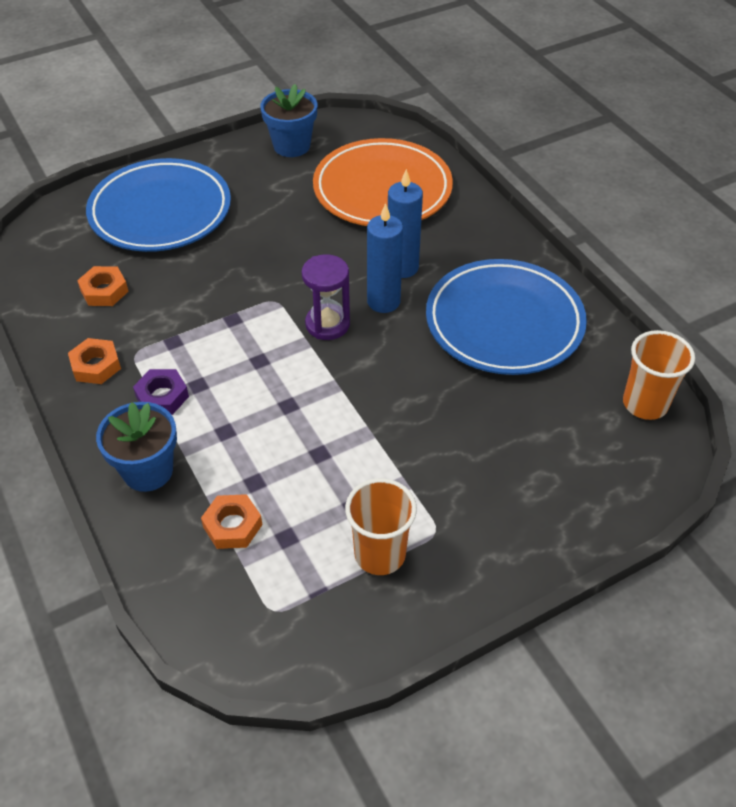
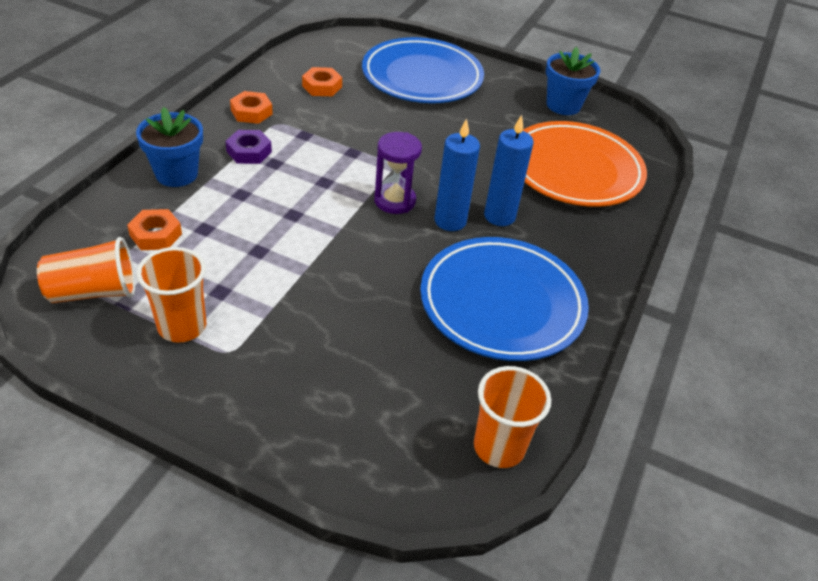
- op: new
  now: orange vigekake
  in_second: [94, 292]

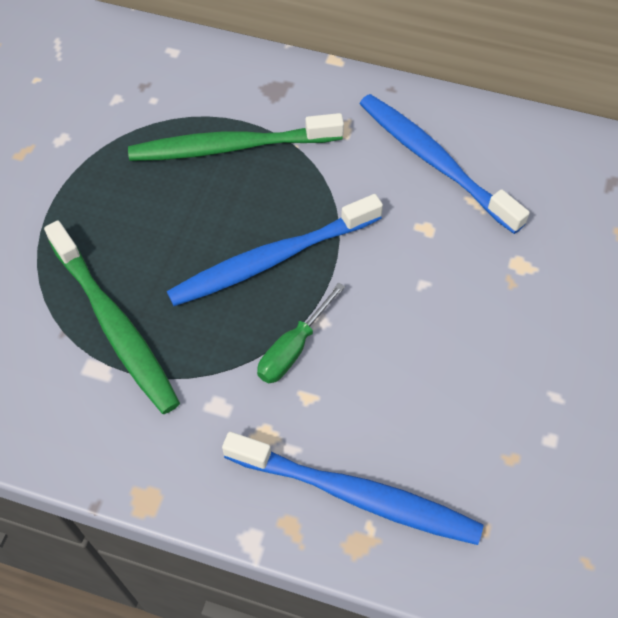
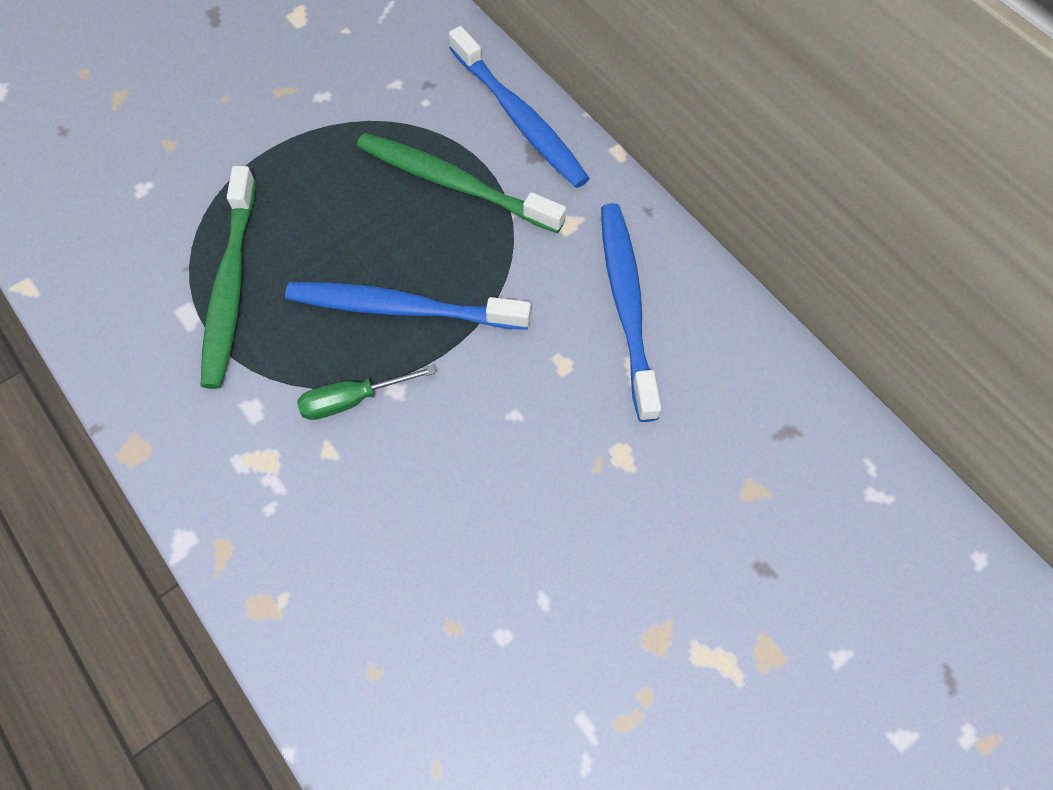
- op: shifted
  was: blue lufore
  in_first: [355, 494]
  in_second: [519, 117]

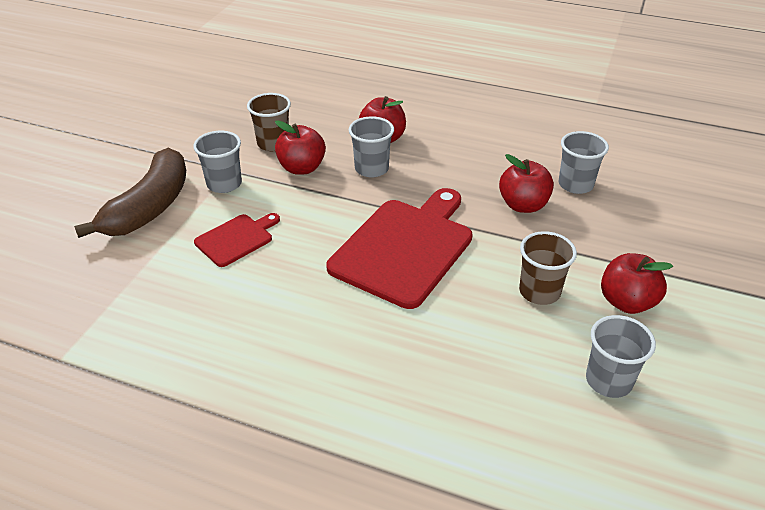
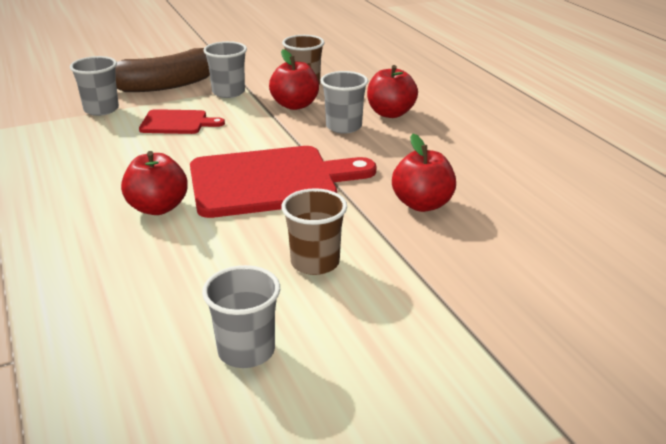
- op: shifted
  was: grey vigekake
  in_first: [575, 185]
  in_second: [101, 109]
- op: shifted
  was: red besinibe
  in_first: [627, 302]
  in_second: [158, 208]

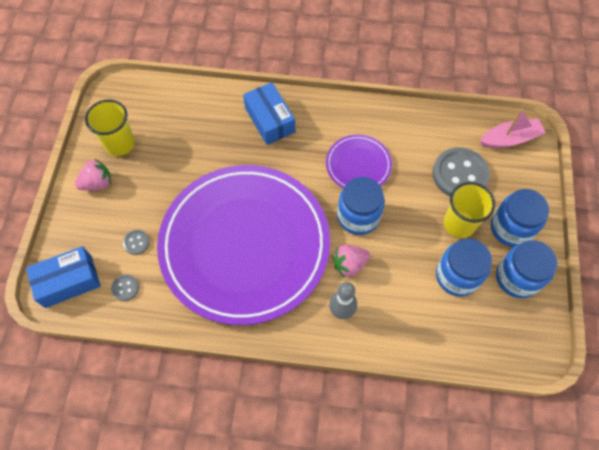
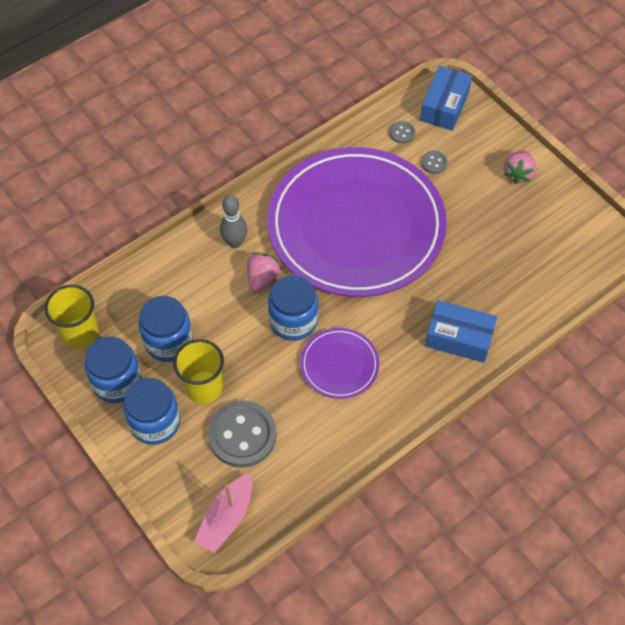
- op: shifted
  was: yellow vigekake
  in_first: [120, 144]
  in_second: [80, 333]

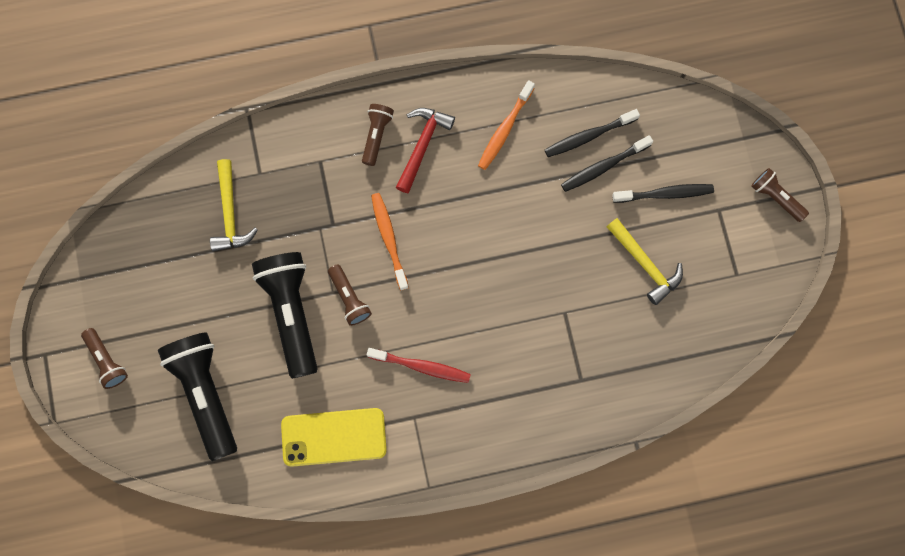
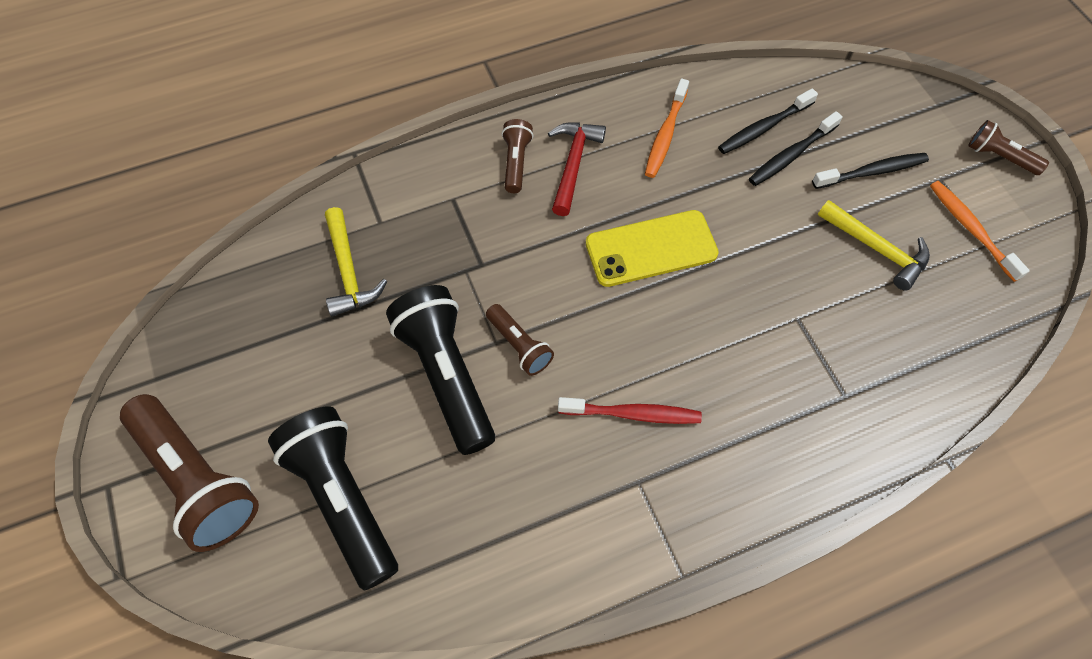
- op: shifted
  was: orange lufore
  in_first: [389, 239]
  in_second: [971, 229]
- op: scaled
  was: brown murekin
  in_first: [107, 360]
  in_second: [197, 479]
  ratio: 1.96
- op: shifted
  was: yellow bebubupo
  in_first: [334, 437]
  in_second: [651, 249]

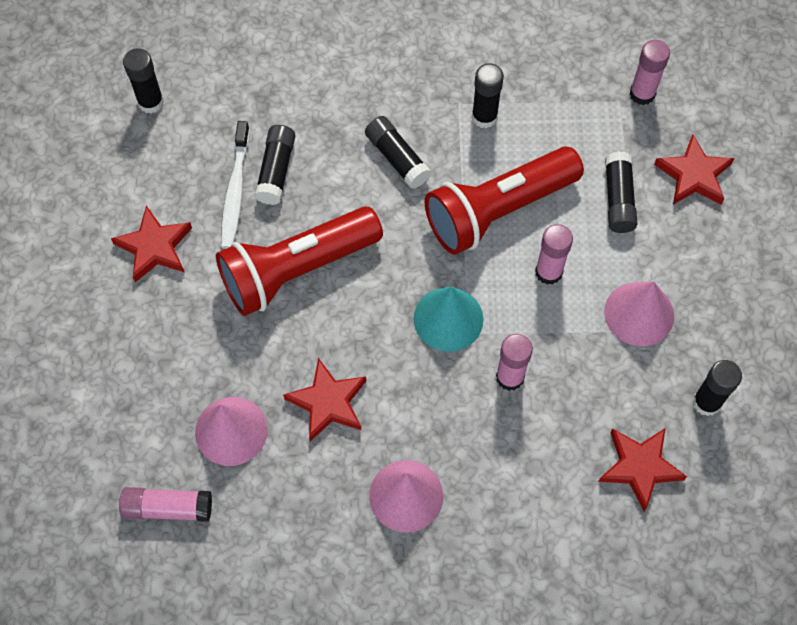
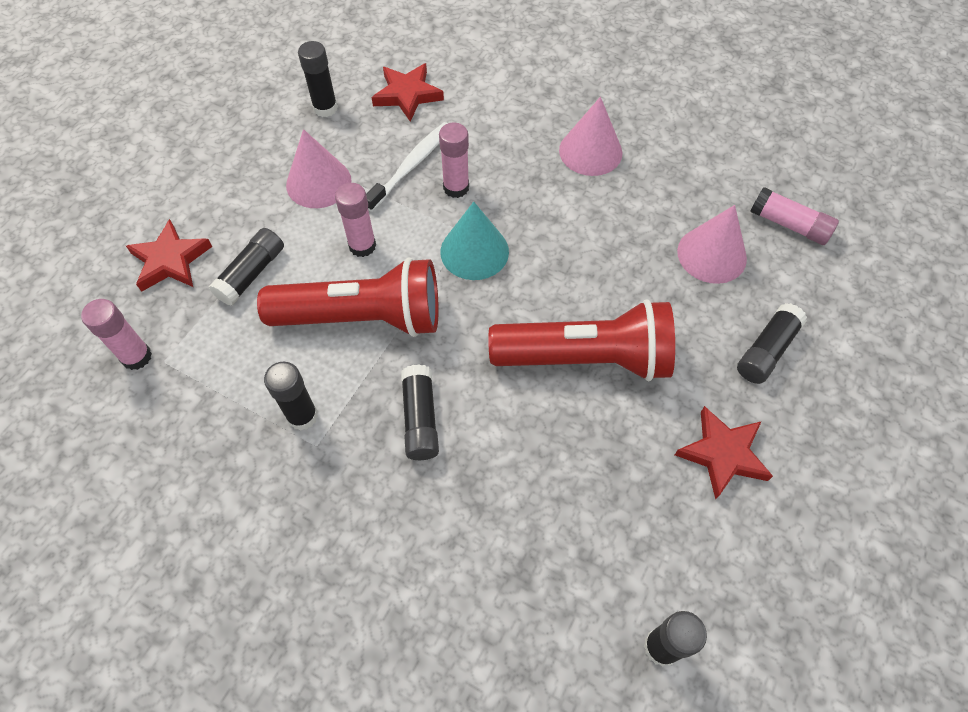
- op: shifted
  was: white lufore
  in_first: [235, 191]
  in_second: [411, 166]
- op: shifted
  was: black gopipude
  in_first: [276, 171]
  in_second: [766, 350]
- op: gone
  was: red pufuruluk
  in_first: [328, 402]

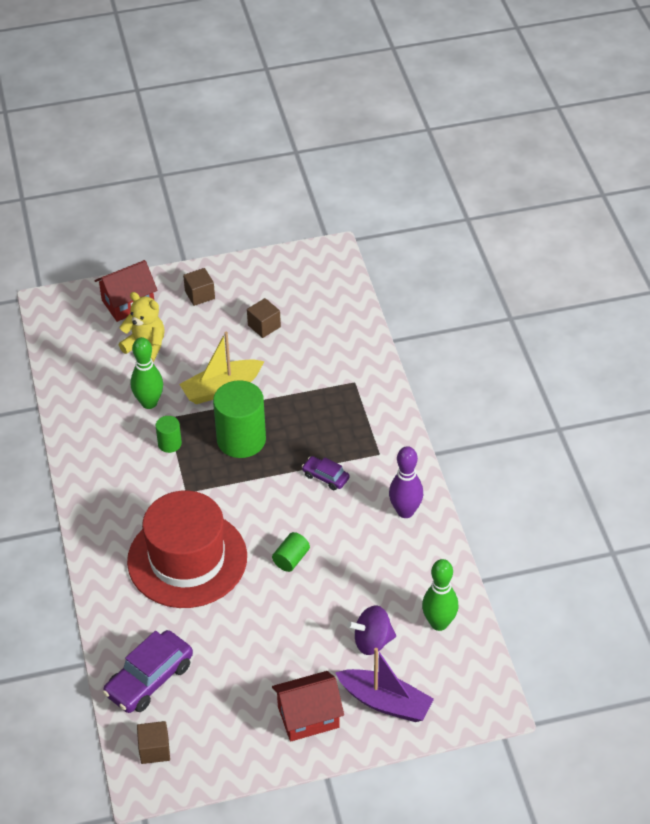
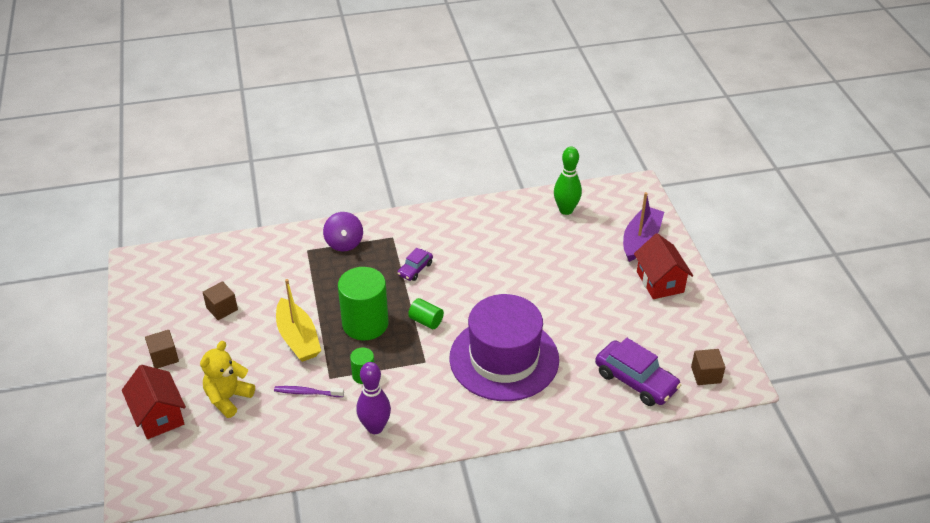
- op: swapped
  was: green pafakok
  now: purple lufore
  in_first: [149, 403]
  in_second: [307, 393]
- op: shifted
  was: purple pafakok
  in_first: [405, 511]
  in_second: [375, 427]
- op: repainted
  was: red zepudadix
  now: purple zepudadix
  in_first: [187, 559]
  in_second: [504, 359]
- op: shifted
  was: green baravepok
  in_first: [291, 559]
  in_second: [426, 321]
- op: shifted
  was: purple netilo
  in_first: [372, 641]
  in_second: [344, 243]

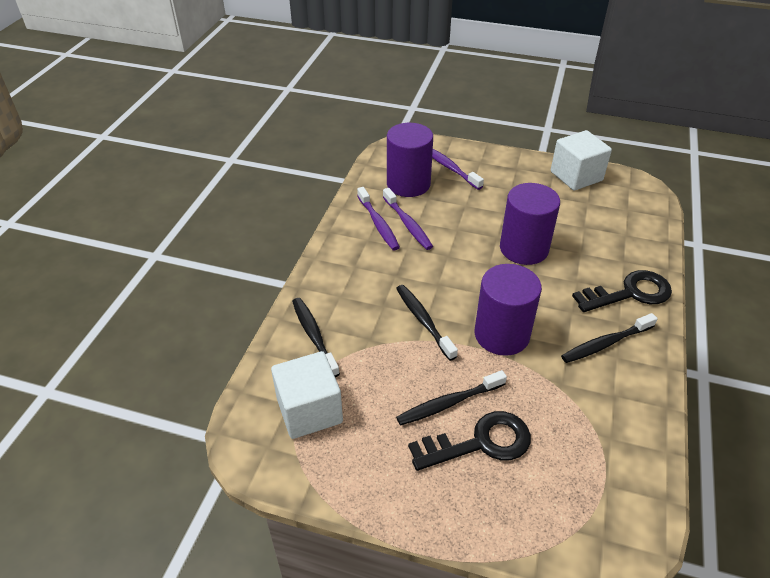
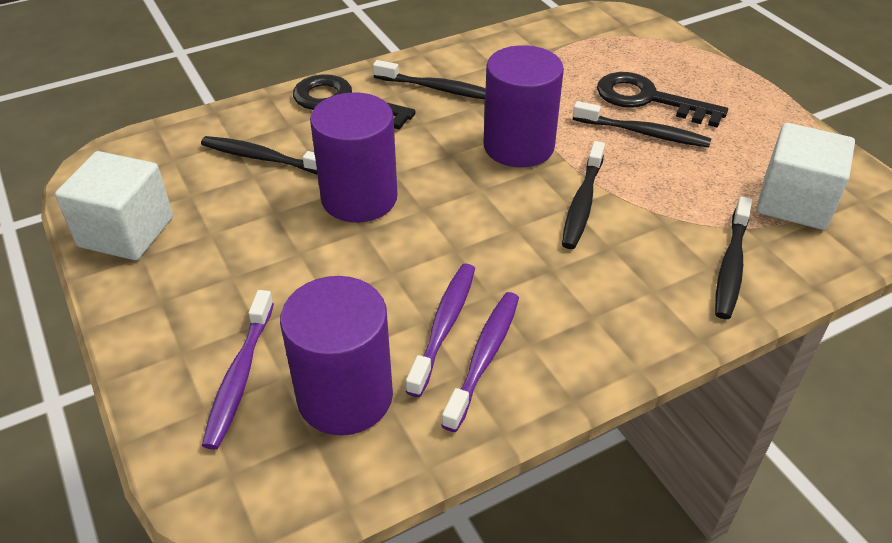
- op: new
  now: black lufore
  in_second: [263, 158]

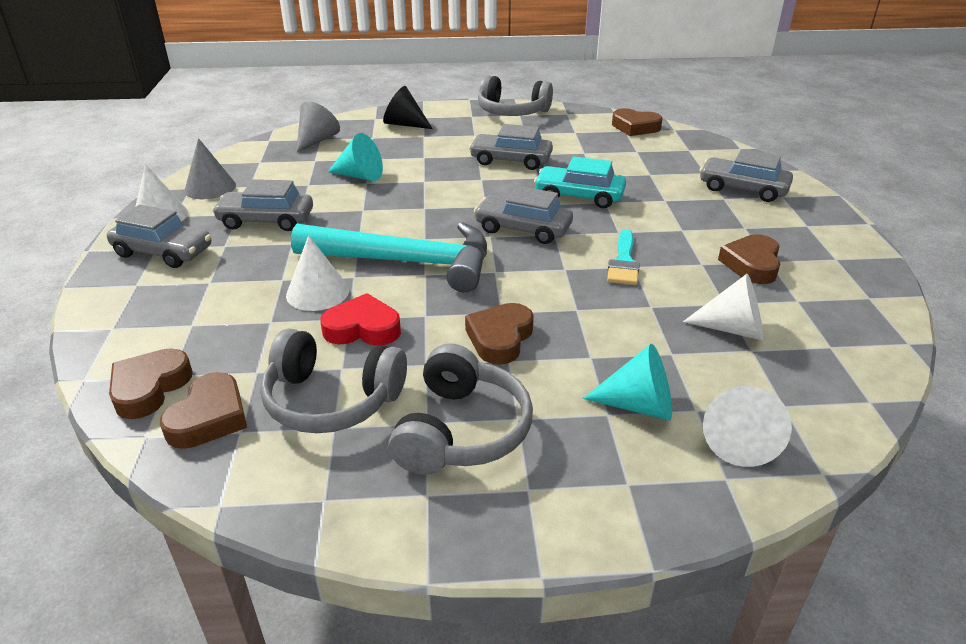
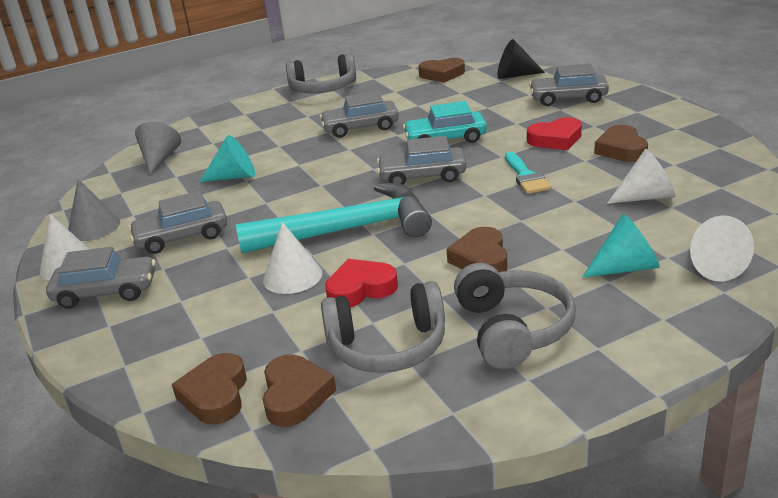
- op: shifted
  was: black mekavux
  in_first: [404, 124]
  in_second: [515, 75]
- op: new
  now: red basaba
  in_second: [555, 139]

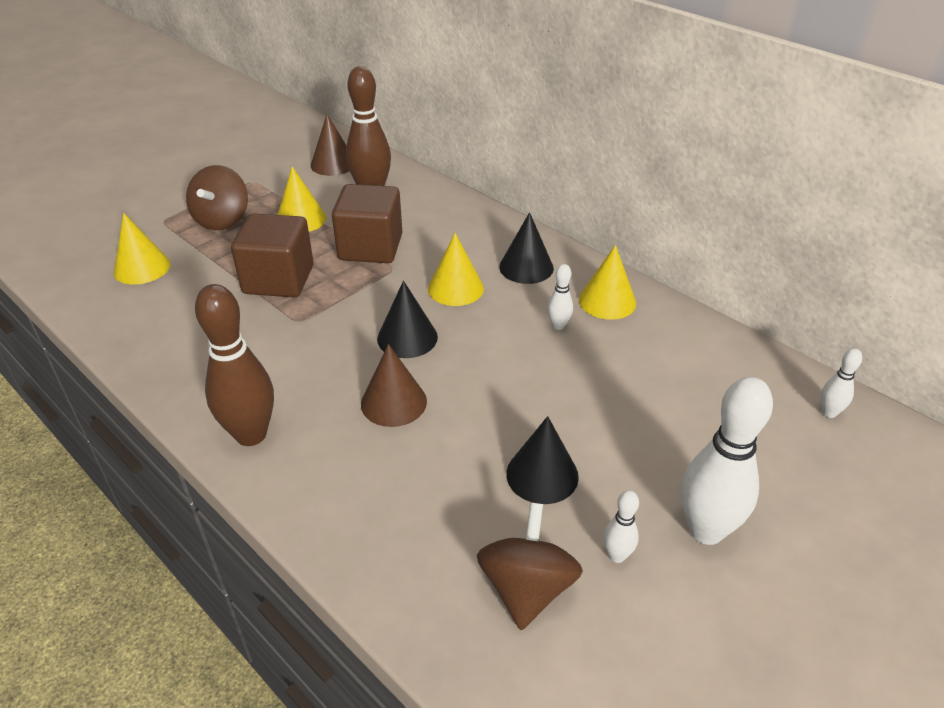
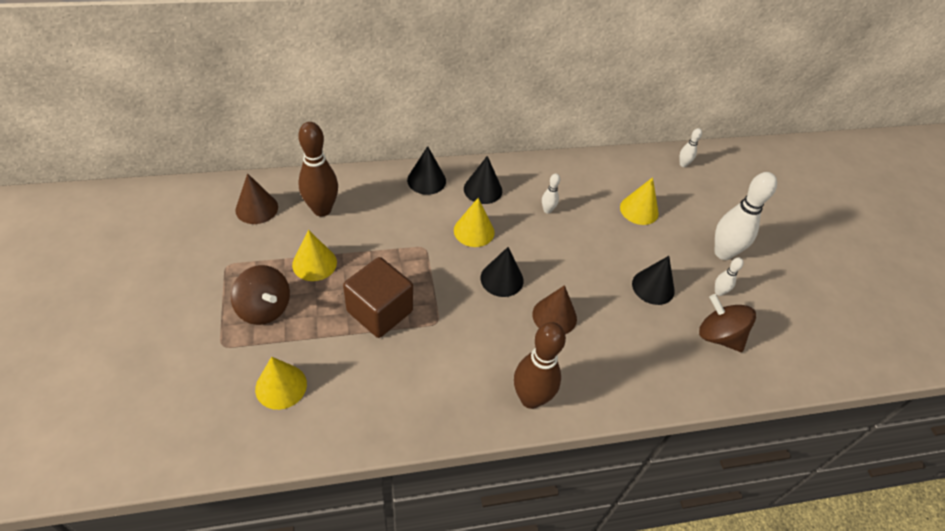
- op: gone
  was: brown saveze
  in_first: [370, 247]
- op: shifted
  was: yellow mekavux
  in_first: [607, 301]
  in_second: [639, 210]
- op: new
  now: black mekavux
  in_second: [426, 180]

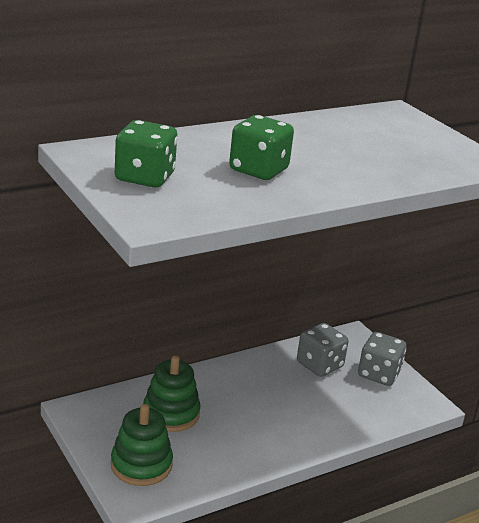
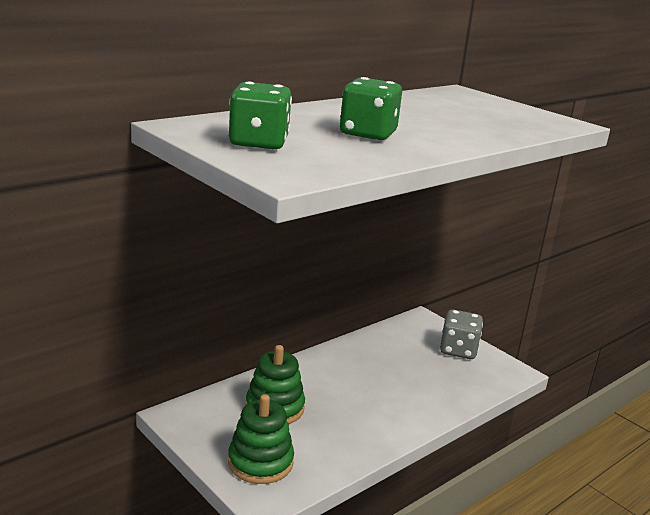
- op: gone
  was: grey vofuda
  in_first: [319, 365]

